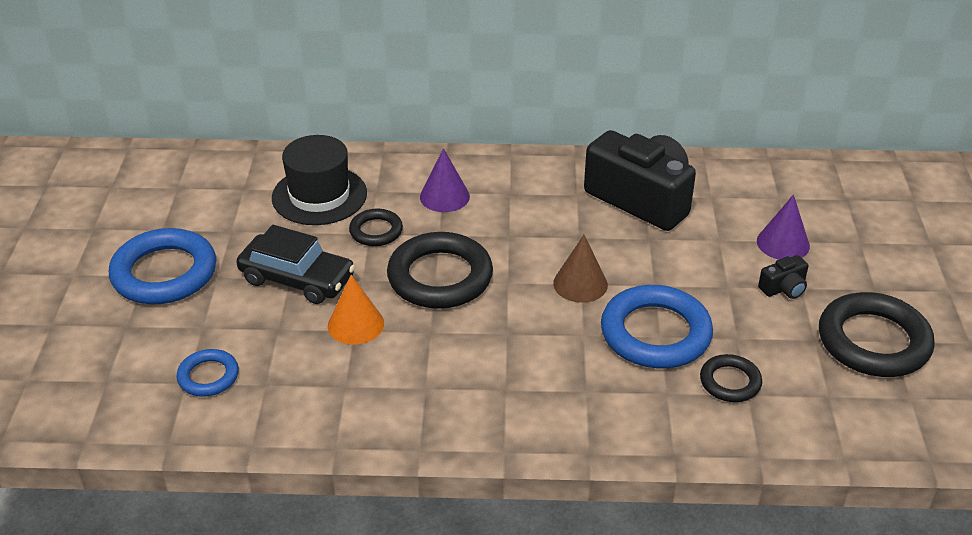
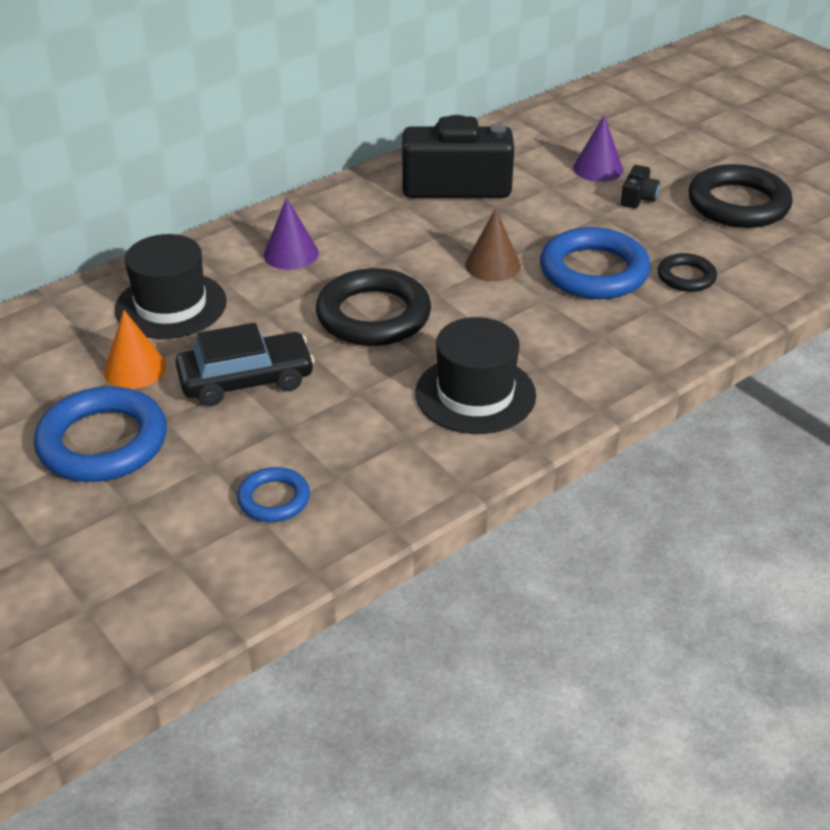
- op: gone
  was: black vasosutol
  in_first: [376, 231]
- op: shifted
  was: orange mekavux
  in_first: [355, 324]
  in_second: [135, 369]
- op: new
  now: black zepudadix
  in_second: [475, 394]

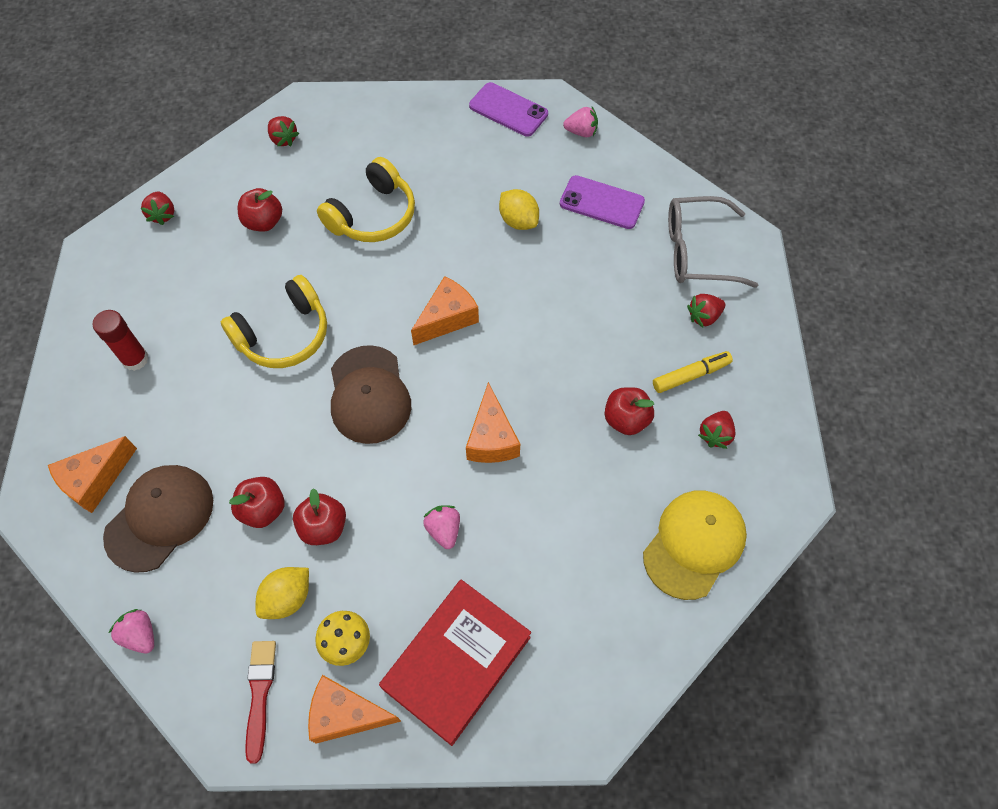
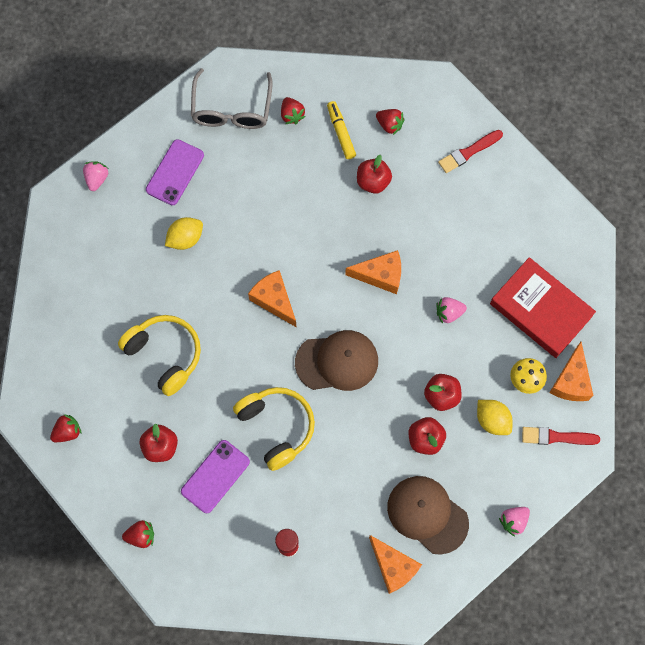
- op: shifted
  was: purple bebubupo
  in_first: [508, 110]
  in_second: [215, 476]
- op: swapped
  was: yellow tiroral
  now: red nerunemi
  in_first: [694, 544]
  in_second: [468, 152]

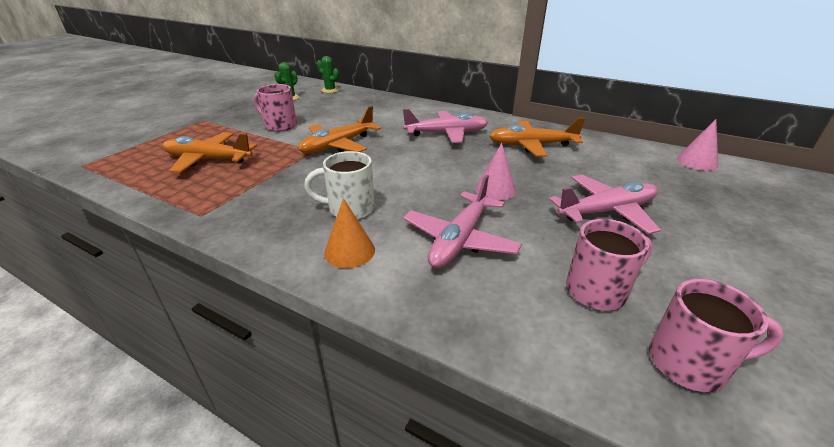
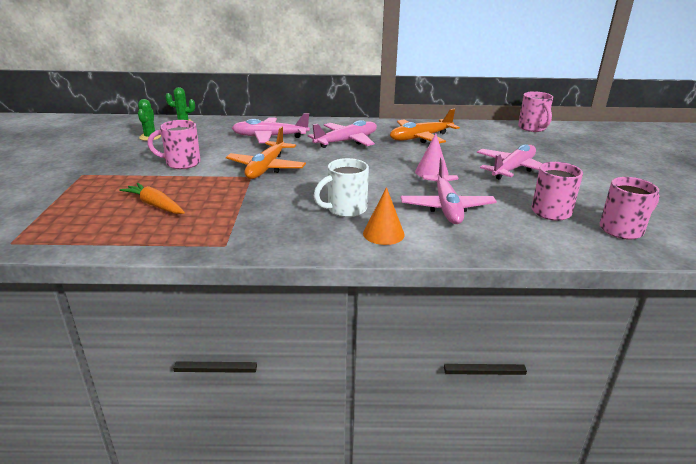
- op: swapped
  was: pink mekavux
  now: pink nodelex
  in_first: [697, 162]
  in_second: [532, 128]
- op: swapped
  was: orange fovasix
  now: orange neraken
  in_first: [208, 159]
  in_second: [155, 205]
- op: new
  now: pink fovasix
  in_second: [270, 137]

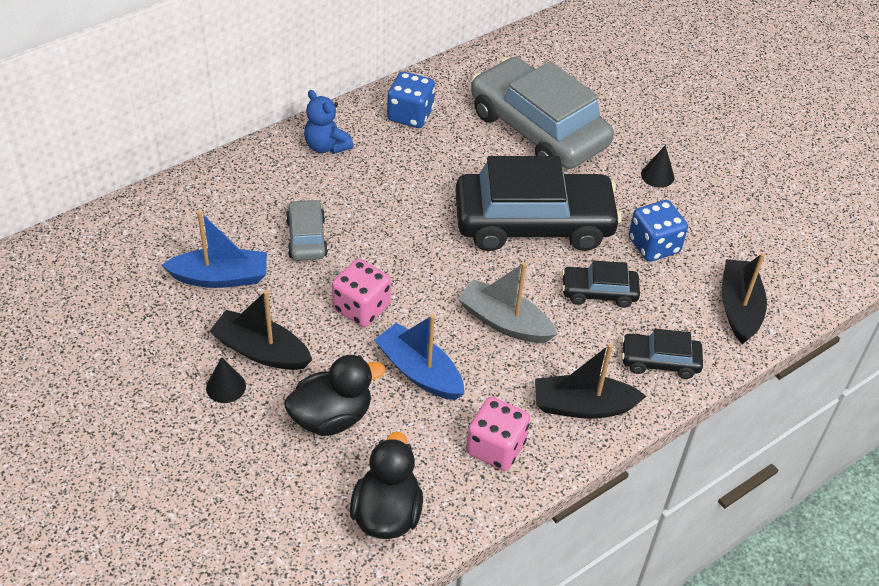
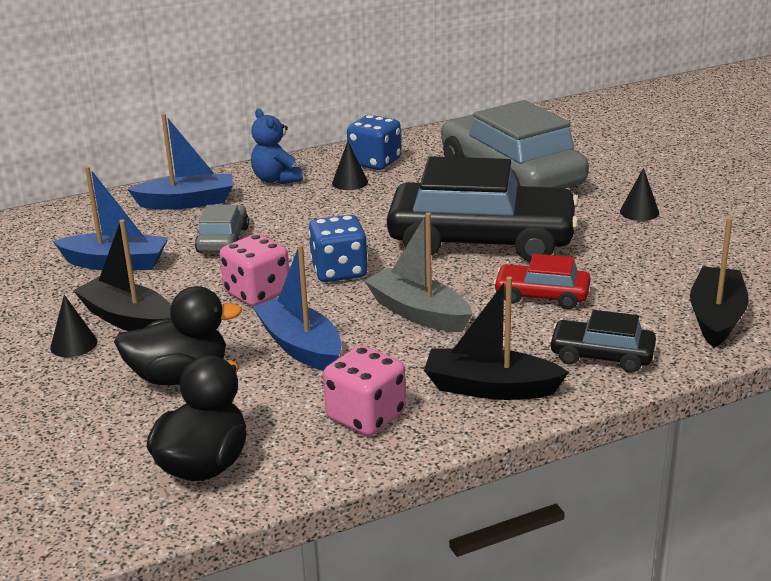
- op: shifted
  was: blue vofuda
  in_first: [654, 245]
  in_second: [339, 271]
- op: repainted
  was: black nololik
  now: red nololik
  in_first: [599, 292]
  in_second: [541, 296]
- op: new
  now: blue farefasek
  in_second: [187, 202]
- op: new
  now: black mekavux
  in_second: [350, 182]

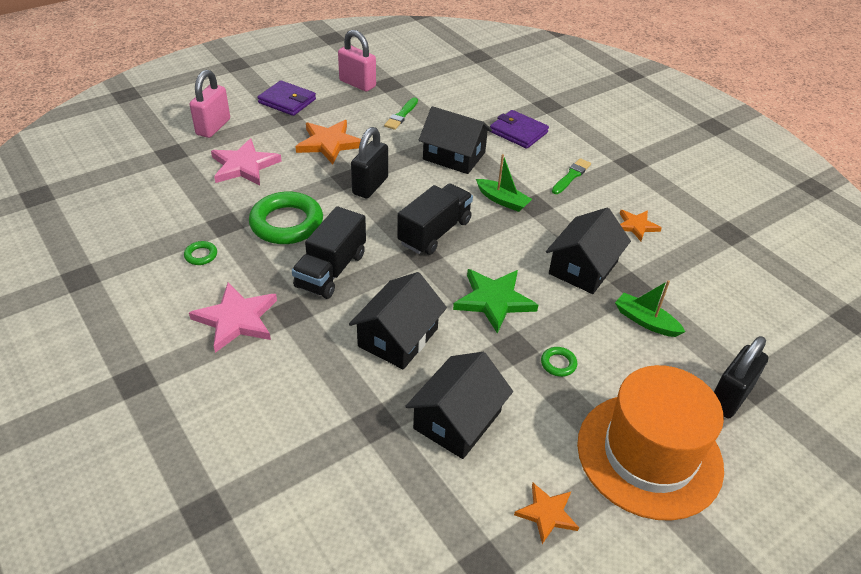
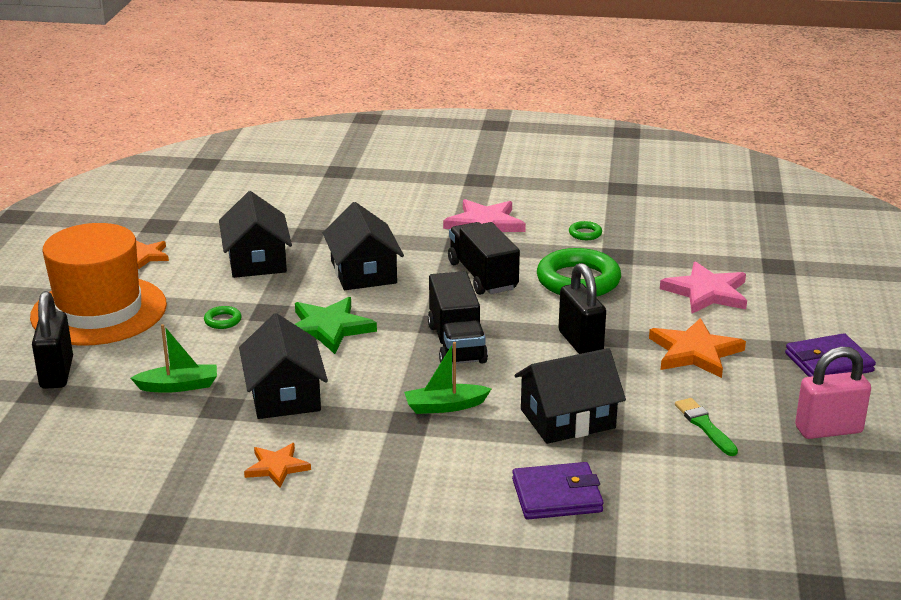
- op: gone
  was: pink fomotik
  in_first: [213, 127]
- op: gone
  was: green nerunemi
  in_first: [571, 176]

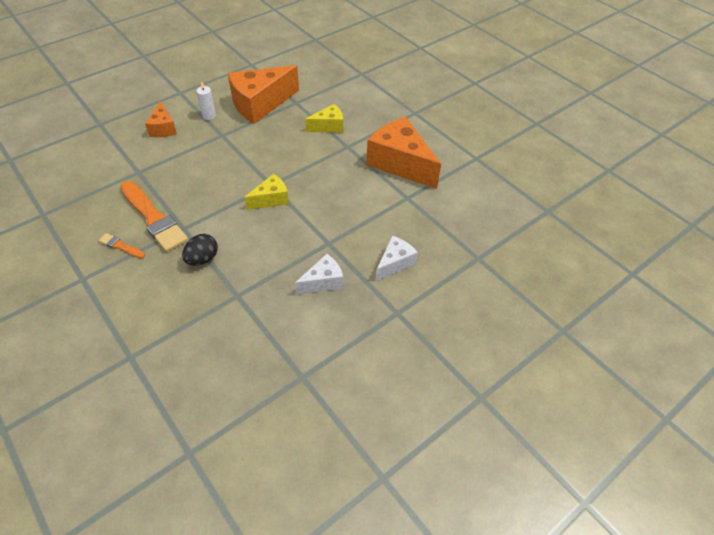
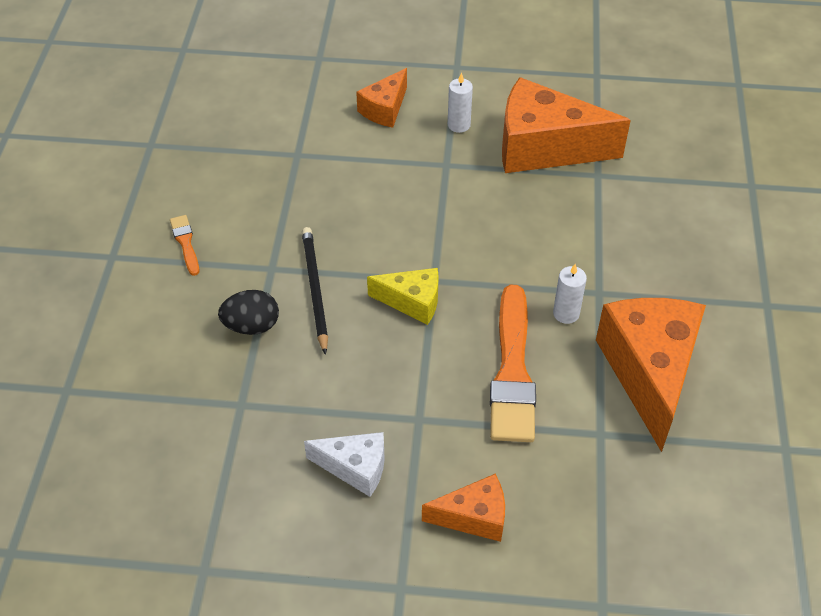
- op: gone
  was: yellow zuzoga
  in_first: [328, 126]
- op: shifted
  was: orange nerunemi
  in_first: [154, 218]
  in_second: [512, 371]
- op: repainted
  was: white zuzoga
  now: orange zuzoga
  in_first: [395, 263]
  in_second: [474, 517]
- op: new
  now: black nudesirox
  in_second: [315, 290]
- op: new
  now: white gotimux
  in_second: [566, 313]

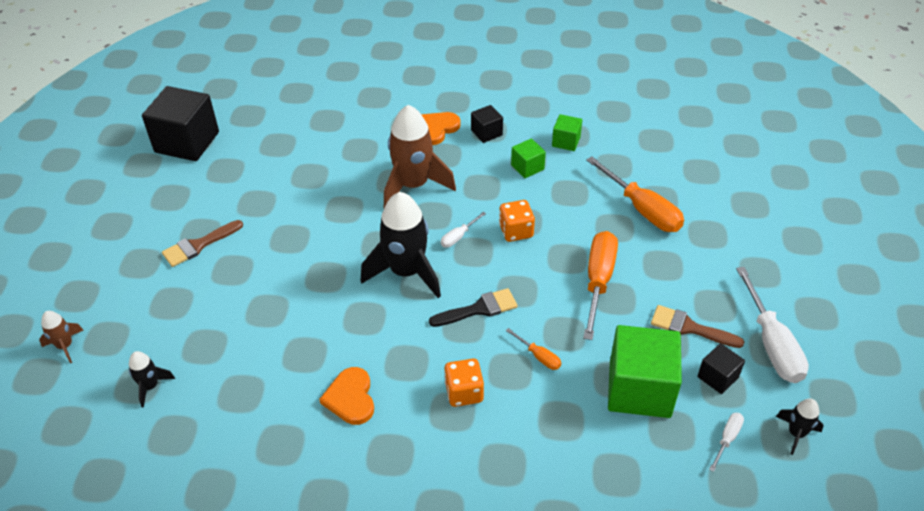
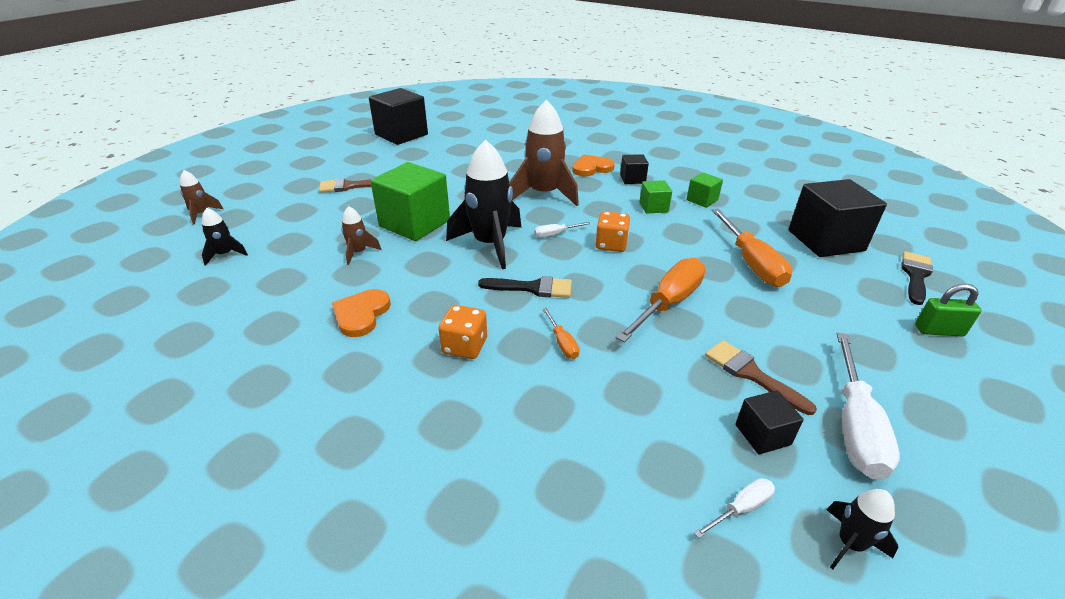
- op: shifted
  was: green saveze
  in_first: [639, 389]
  in_second: [415, 223]
- op: new
  now: black saveze
  in_second: [825, 241]
- op: new
  now: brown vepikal
  in_second: [359, 252]
- op: new
  now: black nerunemi
  in_second: [915, 275]
- op: new
  now: green fomotik
  in_second: [938, 331]

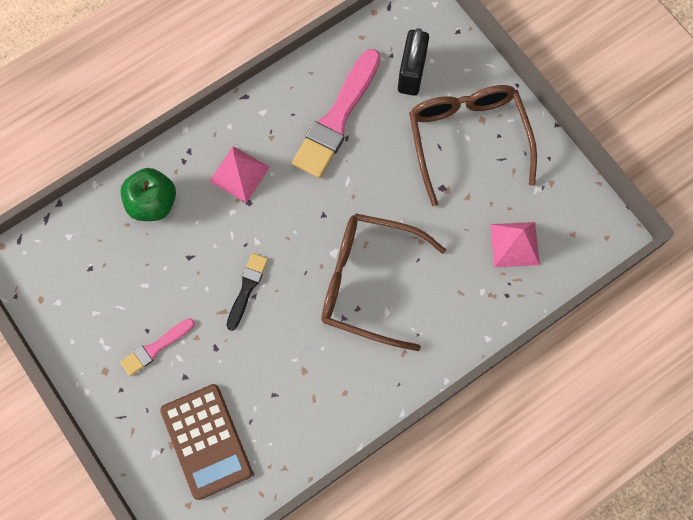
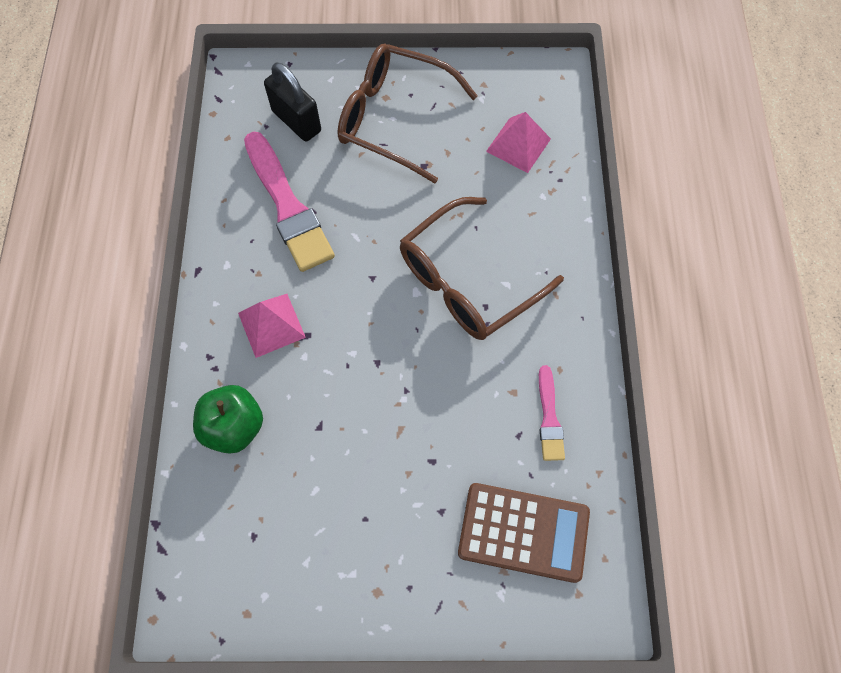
- op: gone
  was: black nerunemi
  in_first: [247, 288]
- op: shifted
  was: pink nerunemi
  in_first: [155, 348]
  in_second: [549, 418]

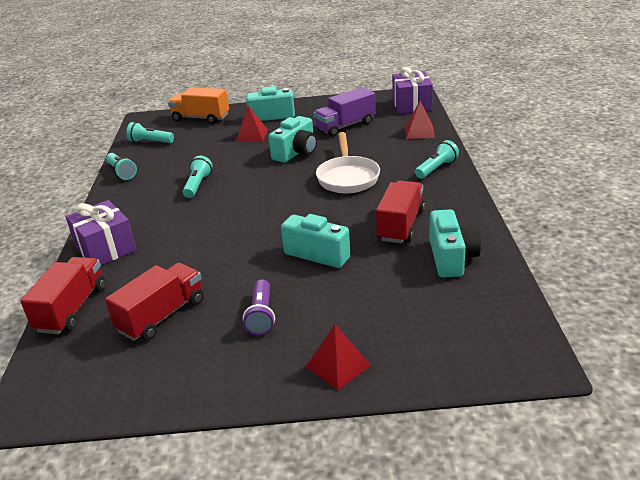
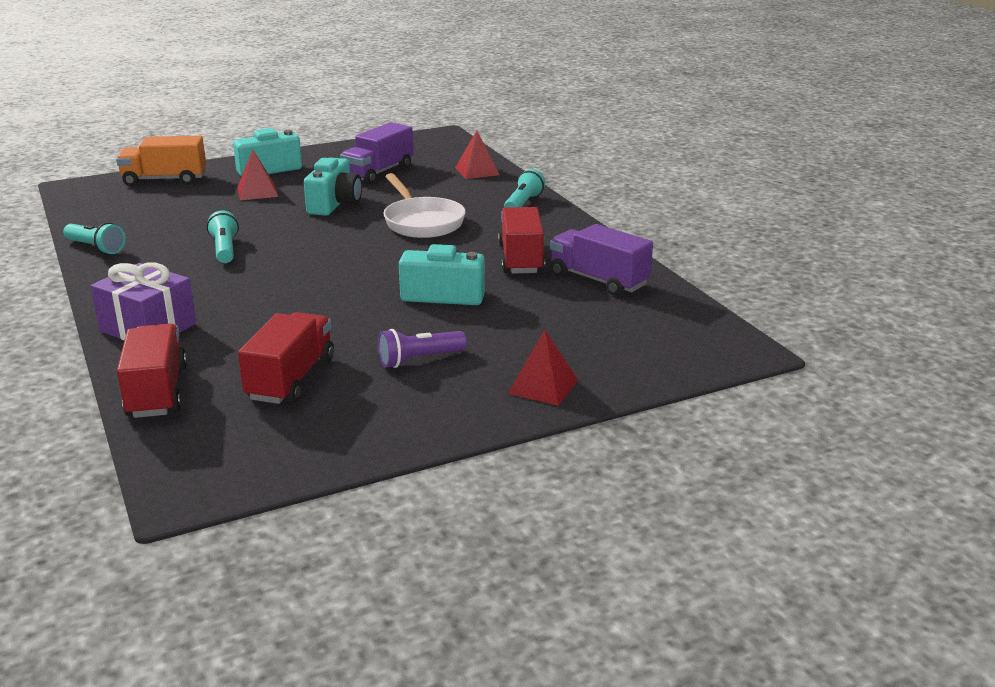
- op: gone
  was: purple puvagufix
  in_first: [412, 105]
- op: gone
  was: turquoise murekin
  in_first: [150, 142]
- op: swapped
  was: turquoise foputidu
  now: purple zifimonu
  in_first: [451, 258]
  in_second: [598, 280]
- op: rotated
  was: purple murekin
  in_first: [261, 316]
  in_second: [419, 359]
  clockwise: 90

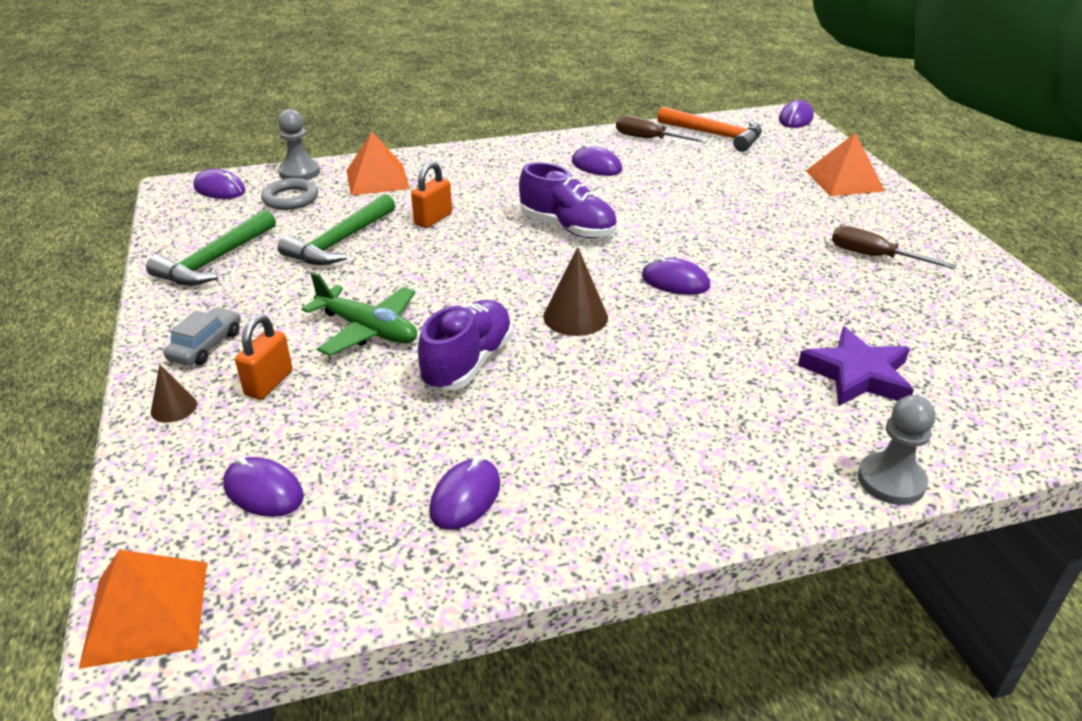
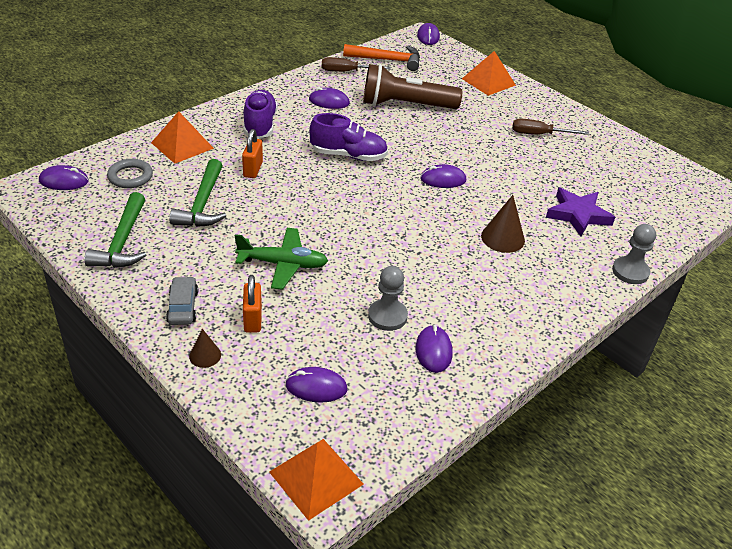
- op: shifted
  was: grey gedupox
  in_first: [299, 172]
  in_second: [387, 316]
- op: shifted
  was: brown mekavux
  in_first: [575, 317]
  in_second: [502, 238]
- op: shifted
  was: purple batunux
  in_first: [468, 363]
  in_second: [260, 125]
- op: new
  now: brown murekin
  in_second: [405, 105]

